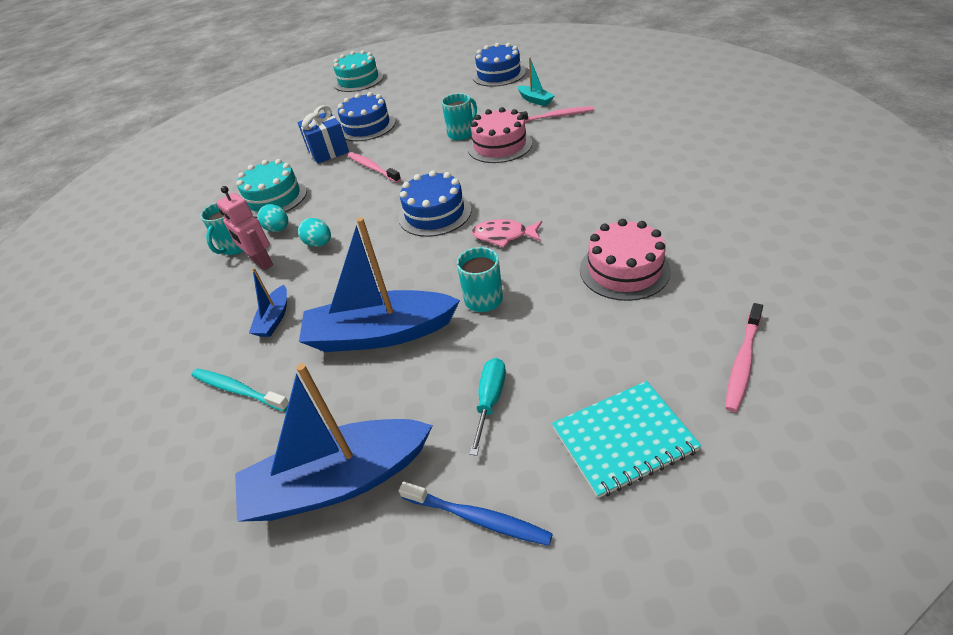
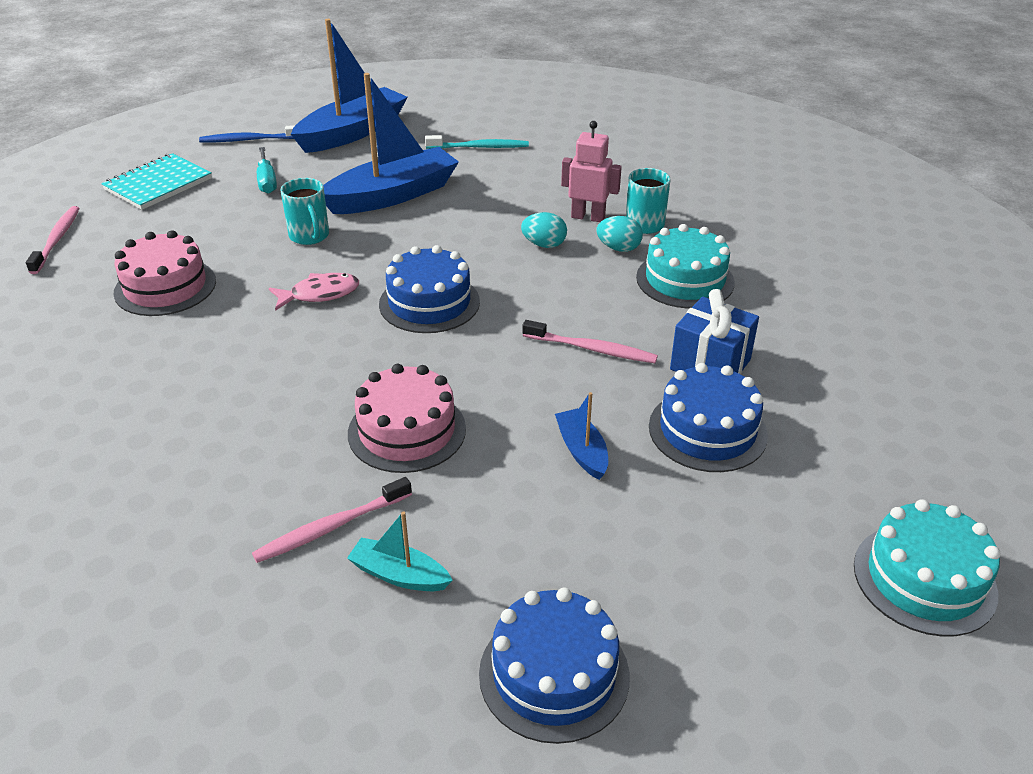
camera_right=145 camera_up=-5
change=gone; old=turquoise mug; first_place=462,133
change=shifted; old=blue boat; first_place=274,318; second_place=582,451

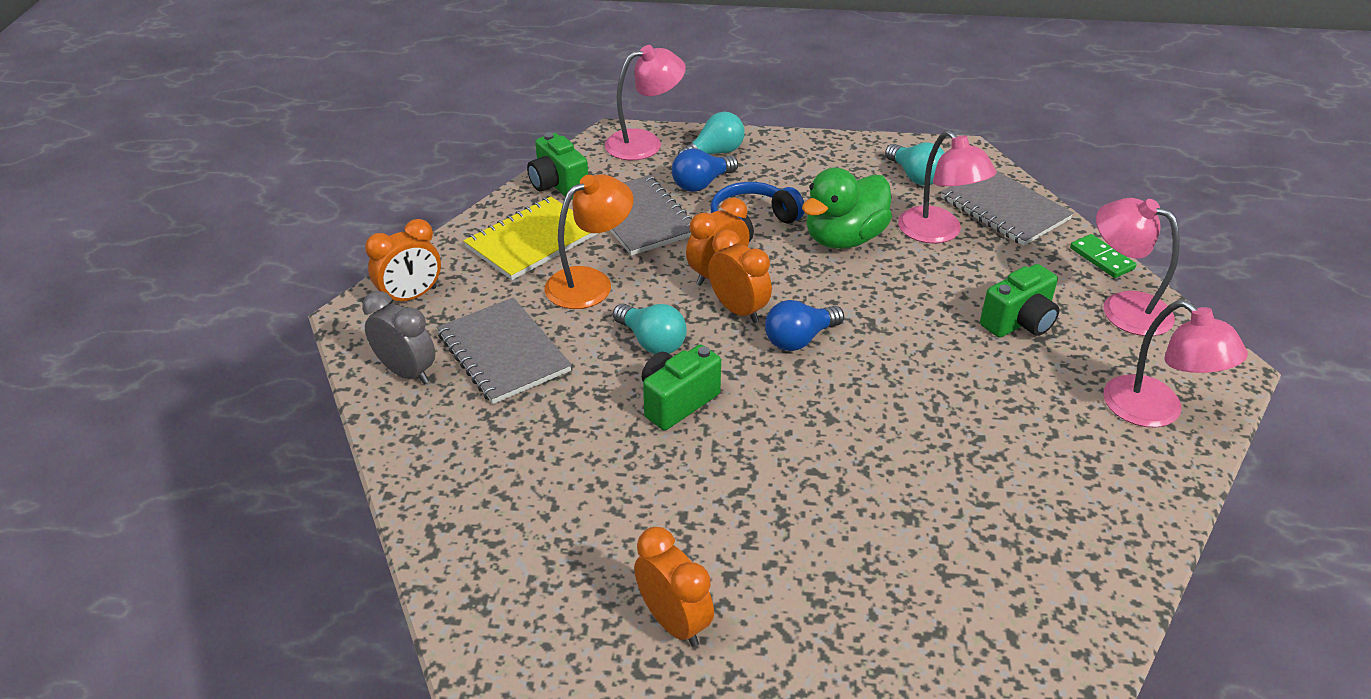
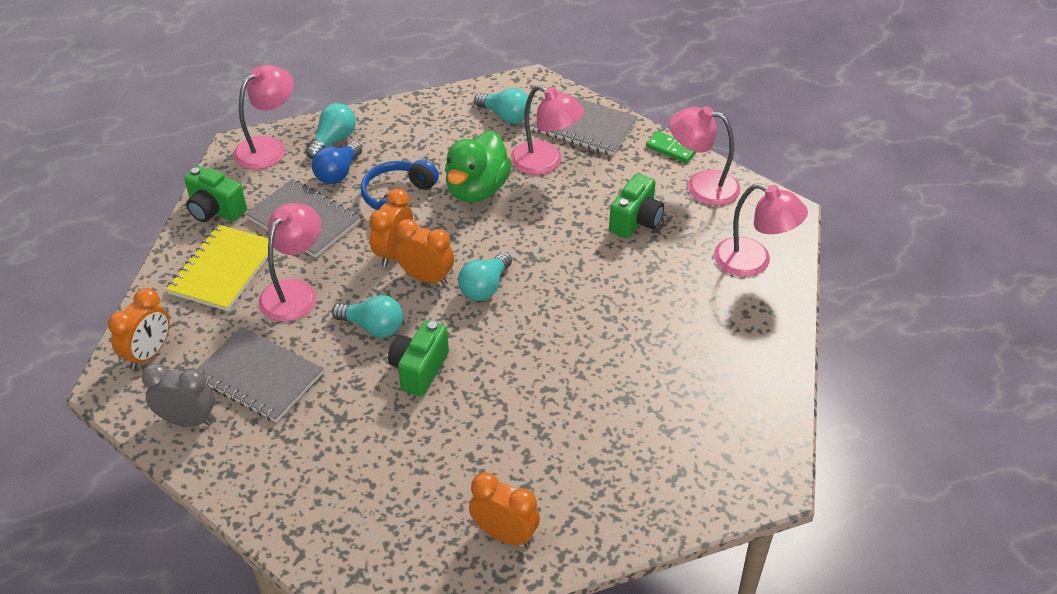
camera_right=-25 camera_up=5
change=repainted; old=orange lamp; new=pink lamp; first_place=590,282; second_place=295,292
change=repainted; old=blue light bulb; new=turquoise light bulb; first_place=799,339; second_place=485,287

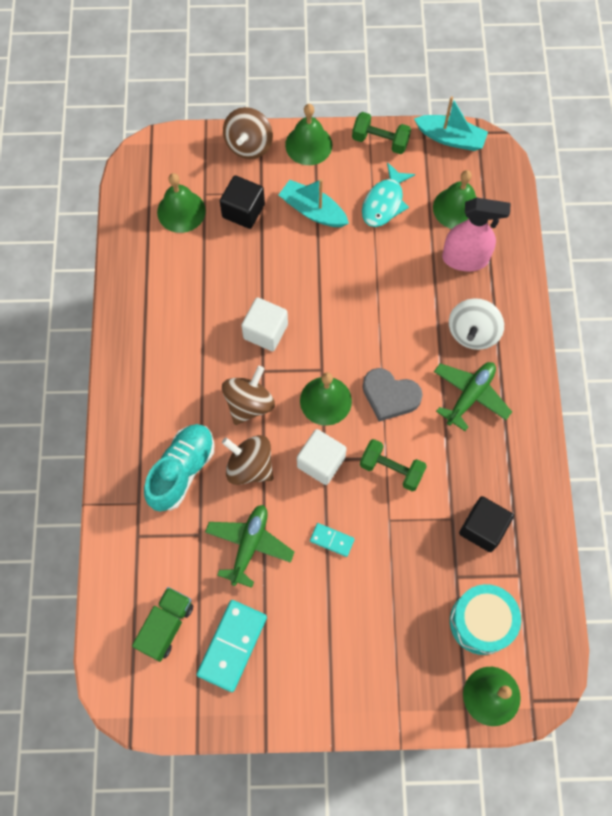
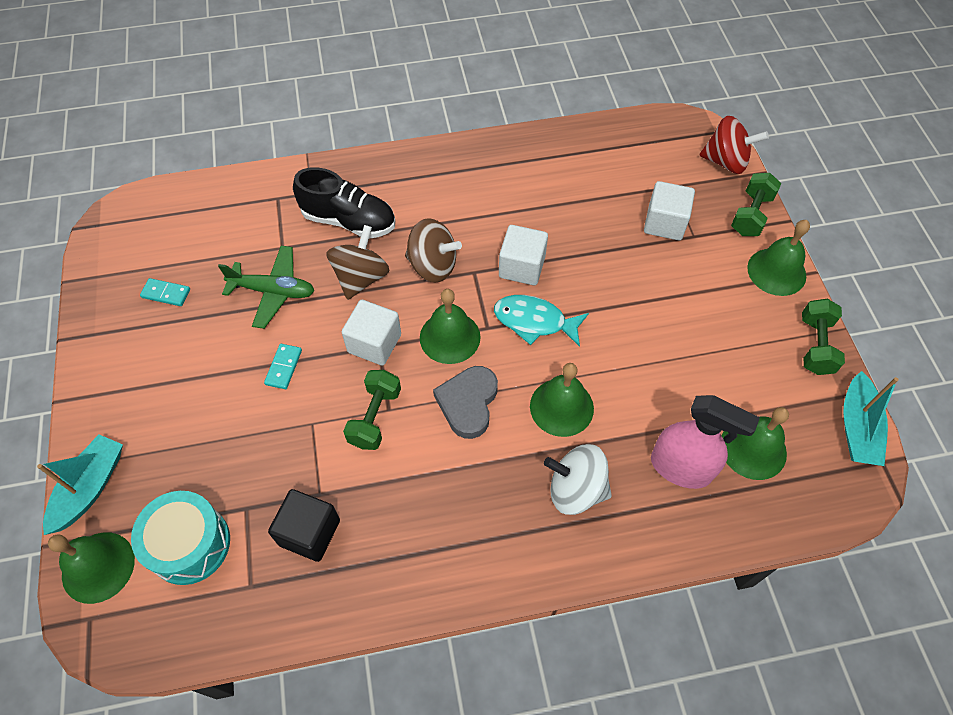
camera_right=80 camera_up=-10
change=swapped; old=brown spinning top; new=green dumbbell; first_place=249,145; second_place=751,215
change=shifted; old=turquoise fish; first_place=384,202; second_place=534,321
change=shifted; old=green bell; first_place=181,211; second_place=561,407
change=repainted; old=black cube; new=white cube; first_place=243,211; second_place=664,223
change=shifted; old=turquoise boat; first_place=313,211; second_place=90,488
change=rotated; old=pink spray bottle; first_place=465,259; second_place=681,468; degrees=-60
change=gone; old=green plane; first_place=470,396
change=repainted; old=turquoise shoe; new=black shoe; first_place=182,471; second_place=349,221
change=gone; old=green truck; first_place=166,626
change=scaled; old=turquoise domino; first_place=232,645; second_place=166,293; factor=0.52
change=new; new=red spinning top; second_place=725,162

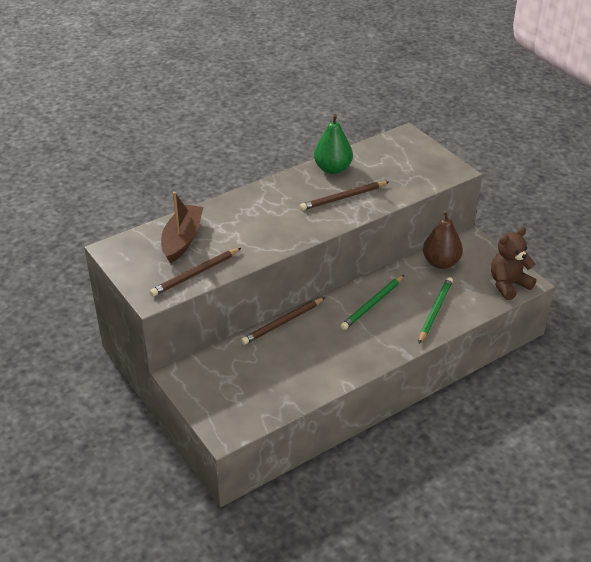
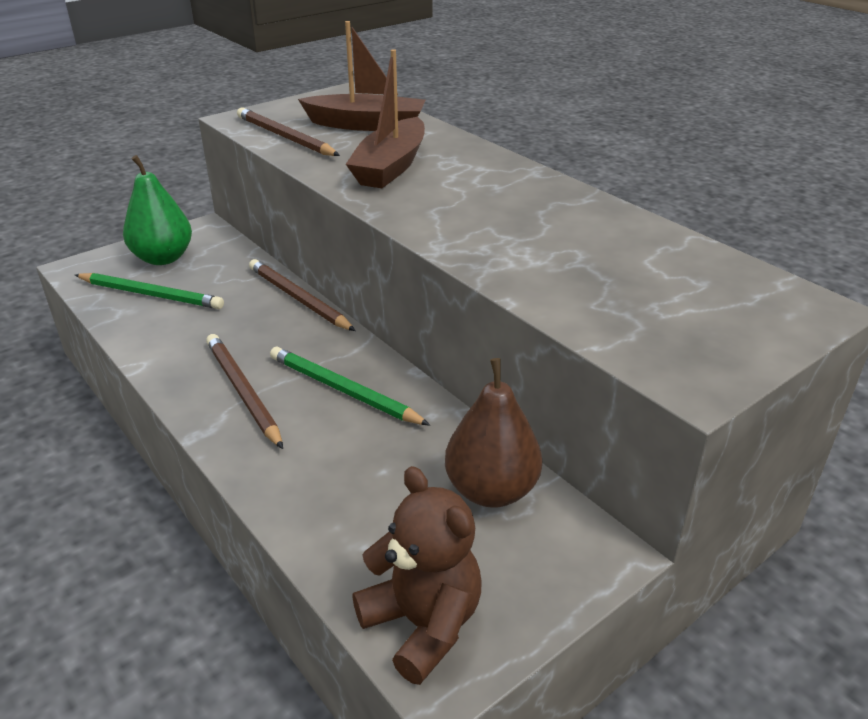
camera_right=85 camera_up=-5
change=shifted; old=green pear; first_place=332,169; second_place=163,258
change=shifted; old=brown pencil; first_place=343,198; second_place=242,392
change=shifted; old=green pencil; first_place=435,311; second_place=151,294
change=new; new=brown boat; second_place=390,167

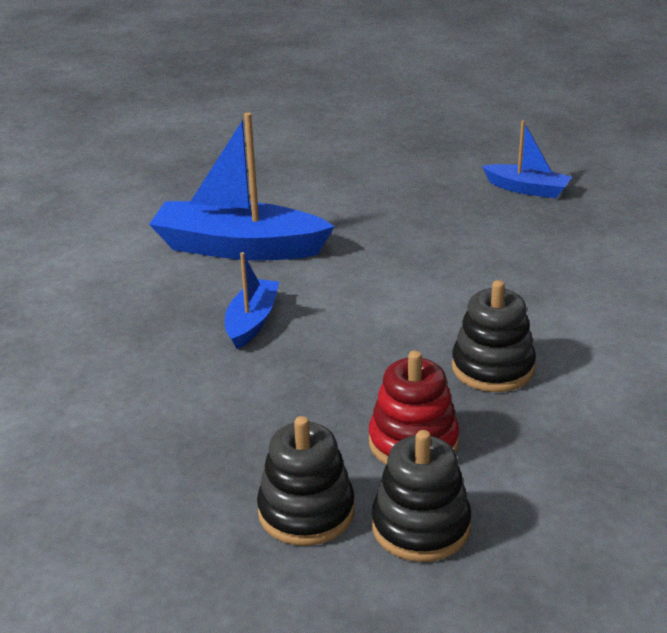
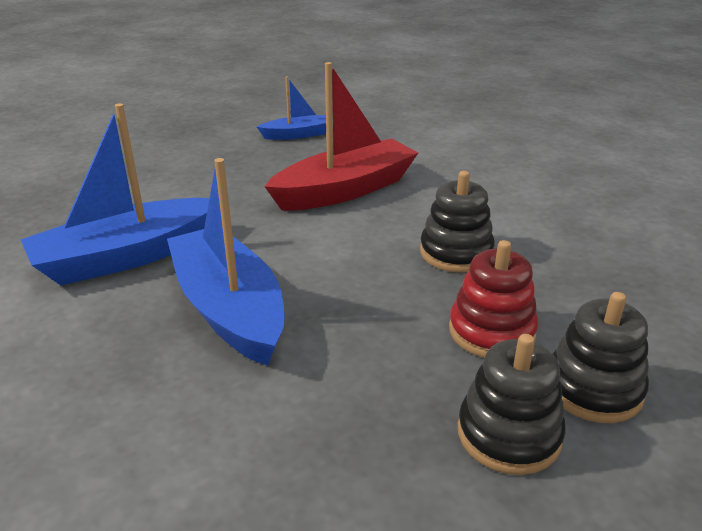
camera_right=-45 camera_up=0
change=scaled; old=blue boat; first_place=252,322; second_place=229,309; factor=1.86
change=new; new=red boat; second_place=345,190

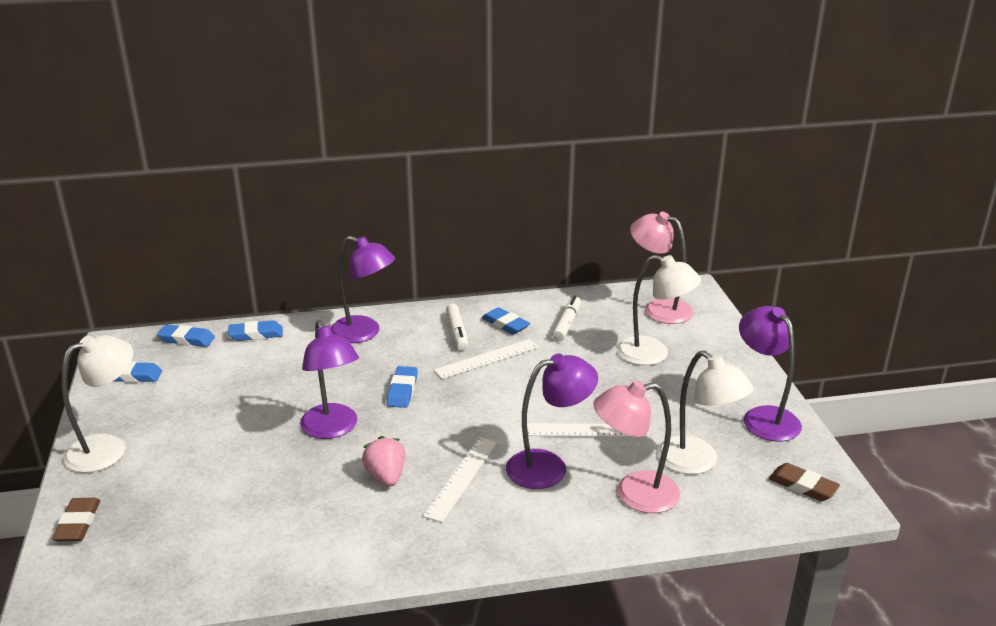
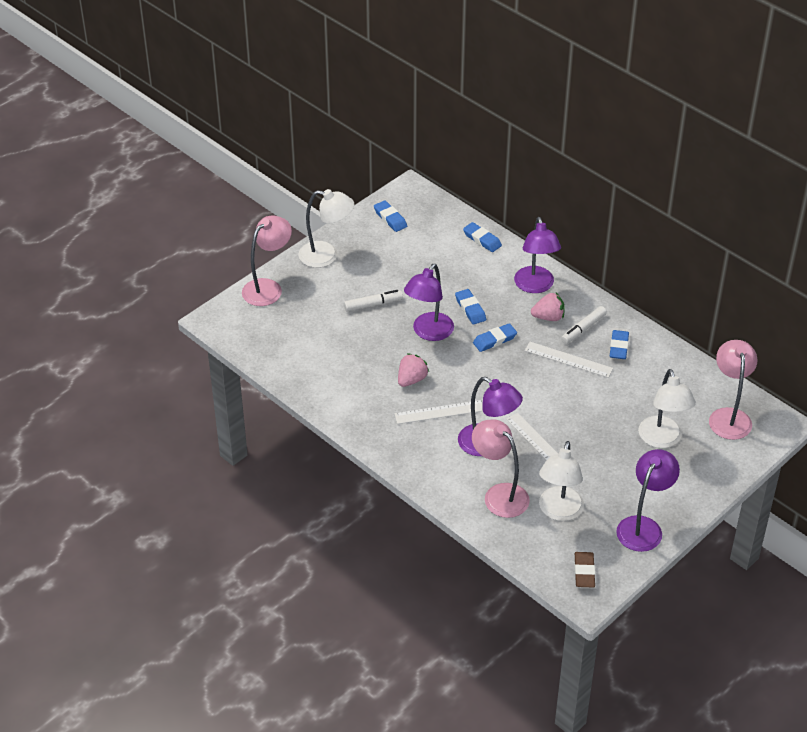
camera_right=55 camera_up=15
change=shifted; old=white marker; first_place=567,324; second_place=373,304
change=shifted; old=blue eraser; first_place=186,339; second_place=470,309
change=swapped; old=brown eraser; new=pink lamp; first_place=78,523; second_place=268,288
change=new; new=pink strawberry; second_place=548,317

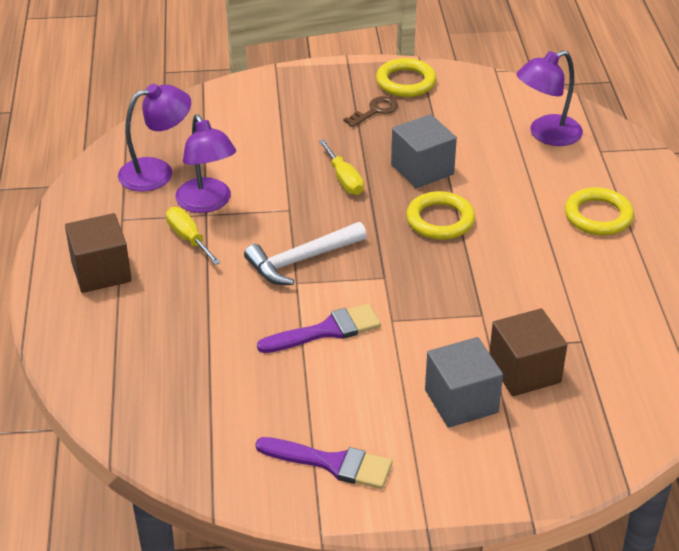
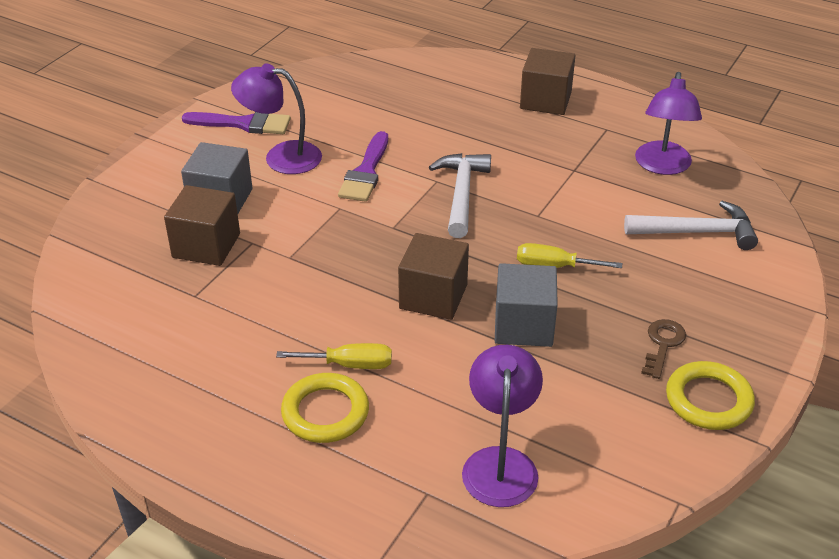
camera_right=125 camera_up=0
change=rotated; old=brown key; first_place=375,111; second_place=663,344; degrees=-150
change=shifted; old=purple lamp; first_place=207,203; second_place=281,157
change=swapped; old=yellow ring; new=brown cube; first_place=440,220; second_place=433,296
change=shifted; old=yellow screwdriver; first_place=188,238; second_place=350,365
change=rotated; old=purple brush; first_place=332,463; second_place=243,124; degrees=-135
change=new; new=white hammer; second_place=697,232

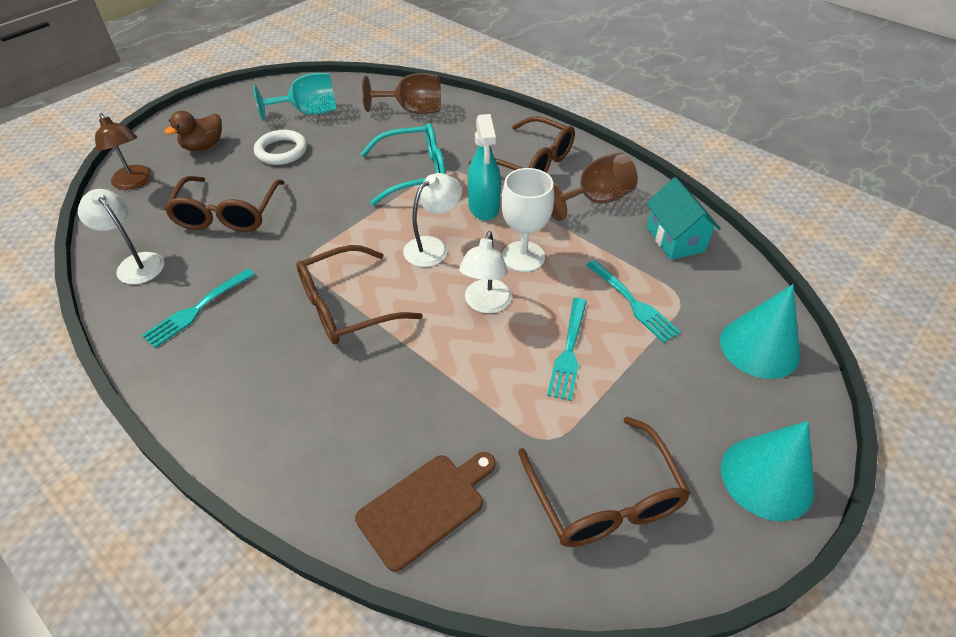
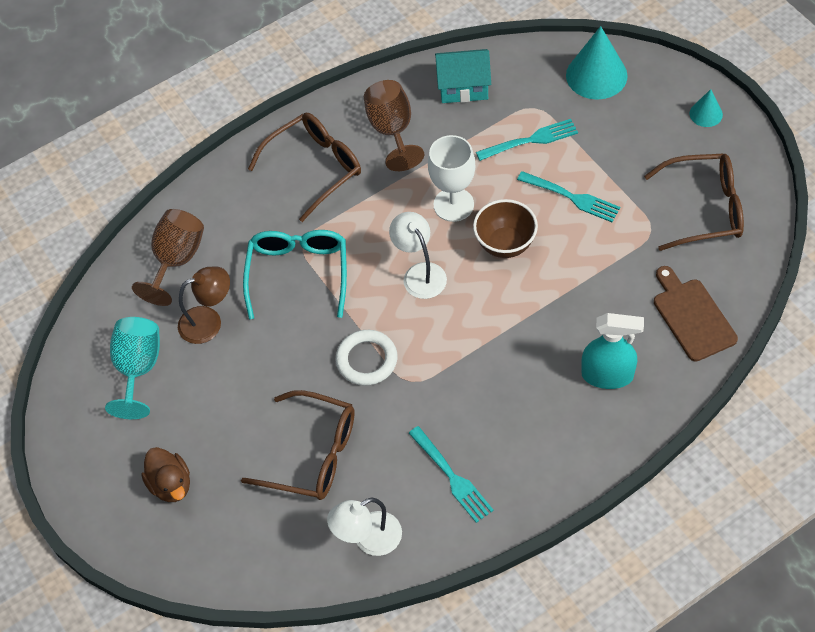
camera_right=-70 camera_up=10
change=shifted; old=brown lamp; first_place=135,182; second_place=209,321
change=shifted; old=turquoise spray bottle; first_place=484,207; second_place=607,375
change=shifted; old=white ring; first_place=281,151; second_place=367,360
change=swapped; old=white lamp; new=brown bowl; first_place=486,304; second_place=505,244
change=gone; old=brown glasses; first_place=346,307
change=scaled; old=turquoise cone; first_place=767,478; second_place=706,114; factor=0.52

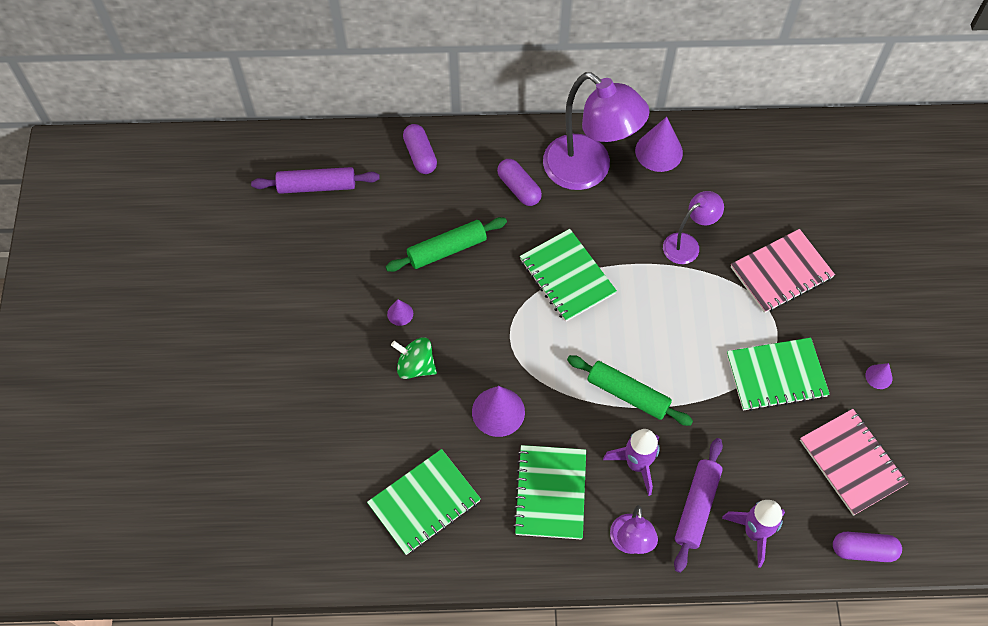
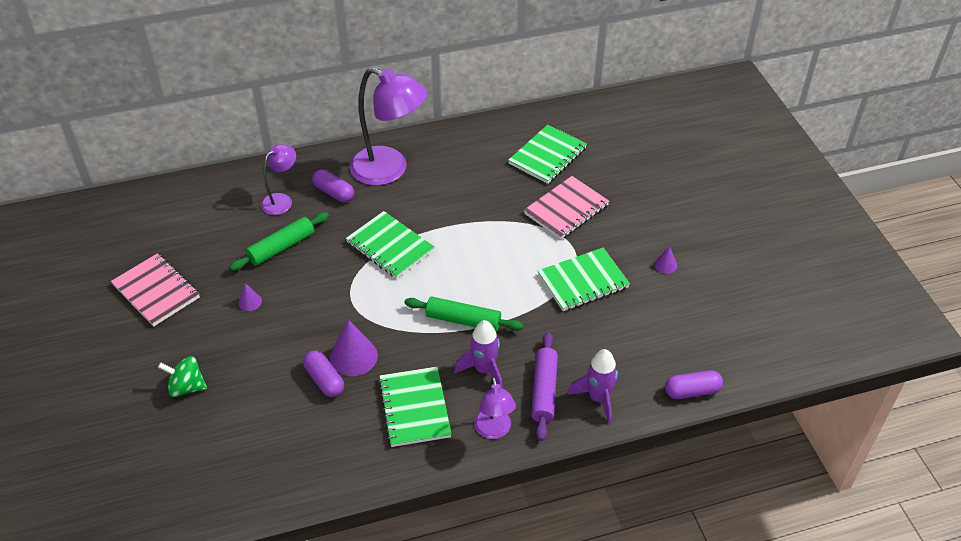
camera_right=-15 camera_up=-15
change=gone; old=purple cone; first_place=659,151
change=shifted; old=purple capsule; first_place=420,155; second_place=324,380
change=gone; old=purple rolling pin; first_place=317,186
change=shifted; old=purple lamp; first_place=687,244; second_place=282,200
change=shifted; old=green spinning top; first_place=415,366; second_place=187,387
change=shifted; old=pink notebook; first_place=852,462; second_place=156,291
change=shifted; old=green notebook; first_place=424,503; second_place=547,156

